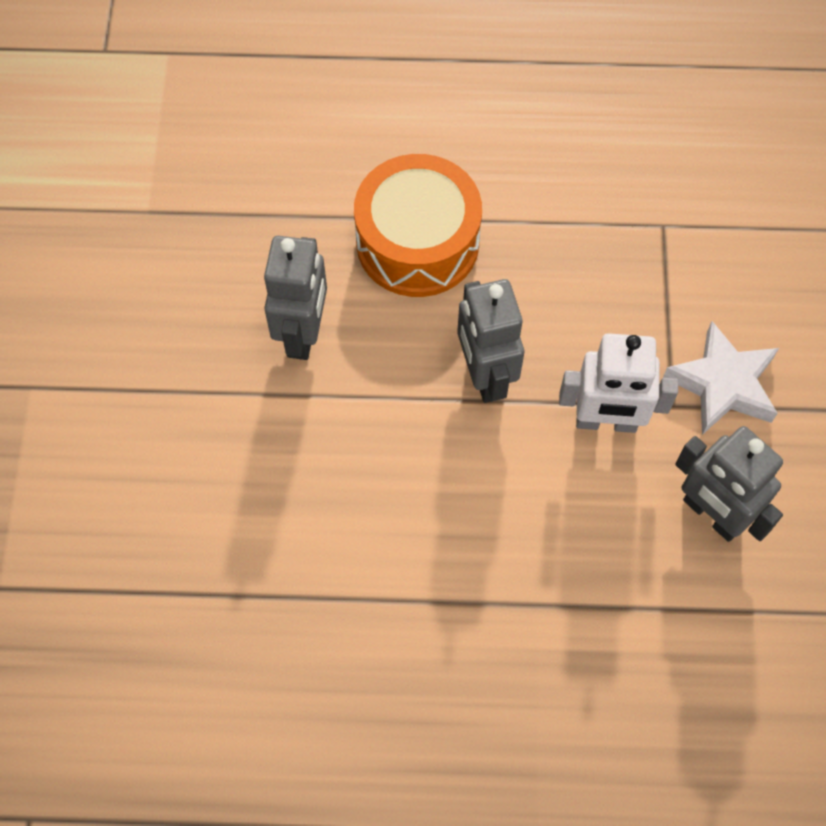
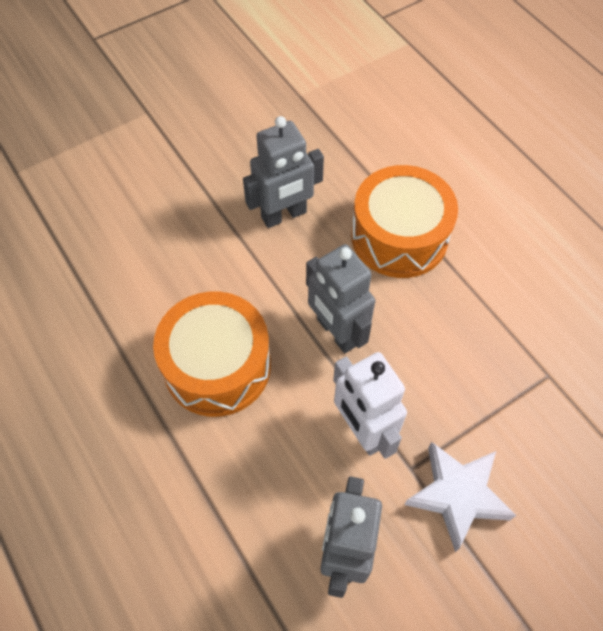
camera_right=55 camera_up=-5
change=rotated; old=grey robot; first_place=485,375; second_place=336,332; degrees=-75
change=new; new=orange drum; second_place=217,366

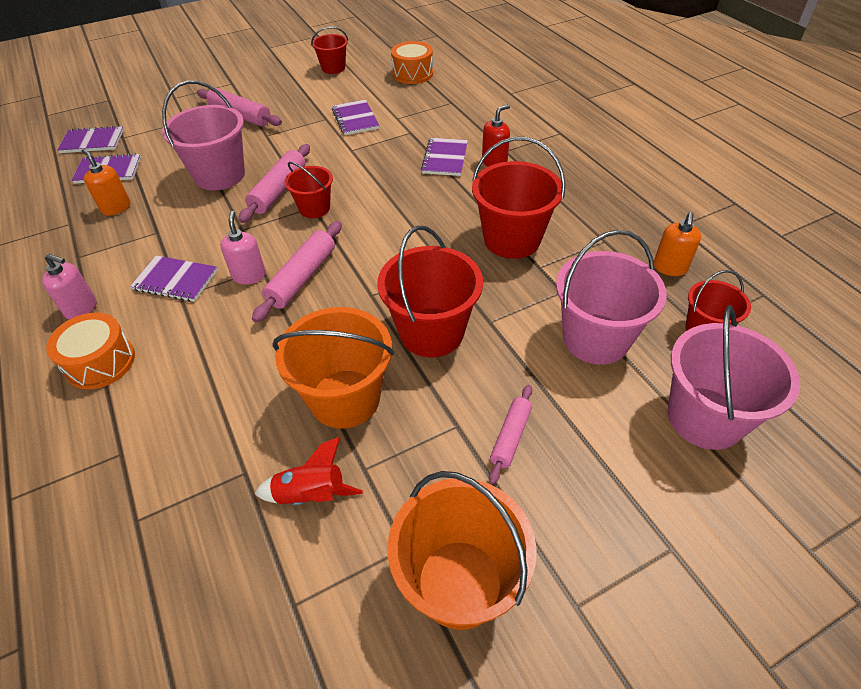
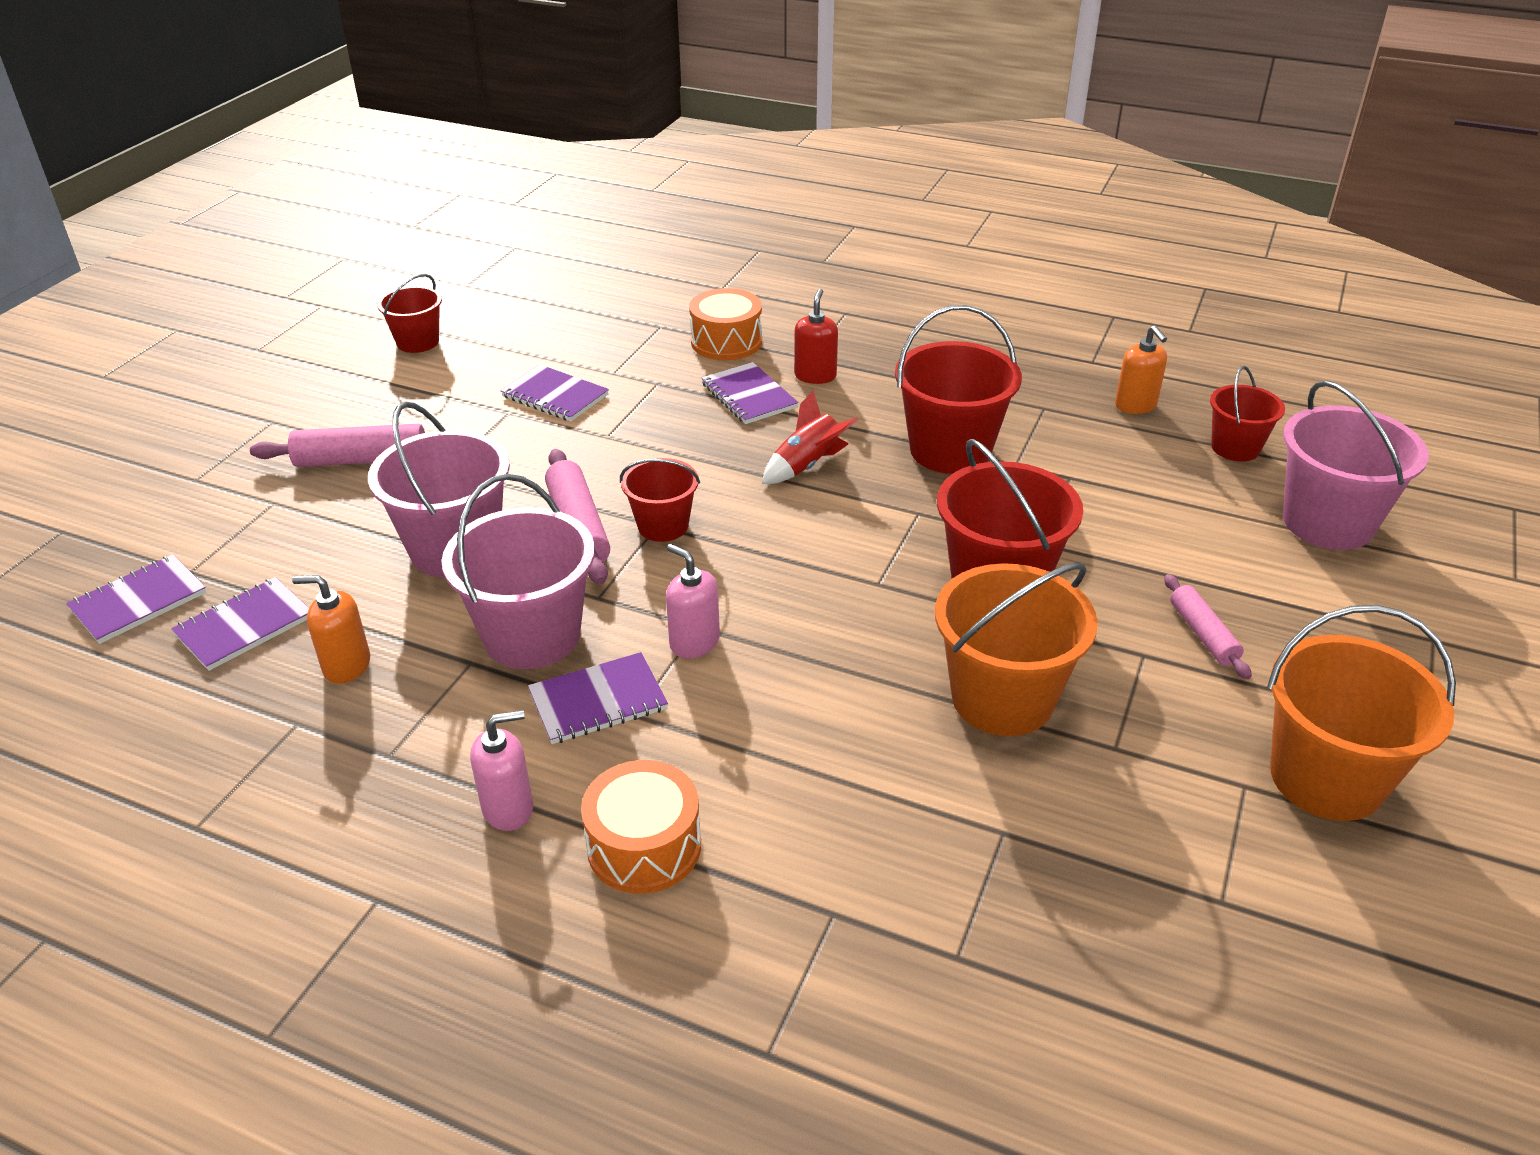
camera_right=-40 camera_up=-10
change=shifted; old=orange drum; first_place=412,74; second_place=726,342
change=gone; old=pink rolling pin; first_place=302,277
change=shifted; old=pink bucket; first_place=595,339; second_place=532,635
change=shifted; old=red rocket; first_place=311,494; second_place=807,466

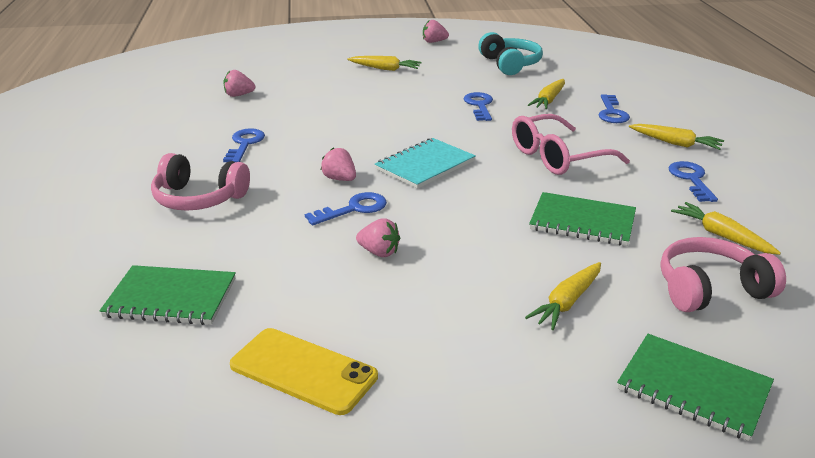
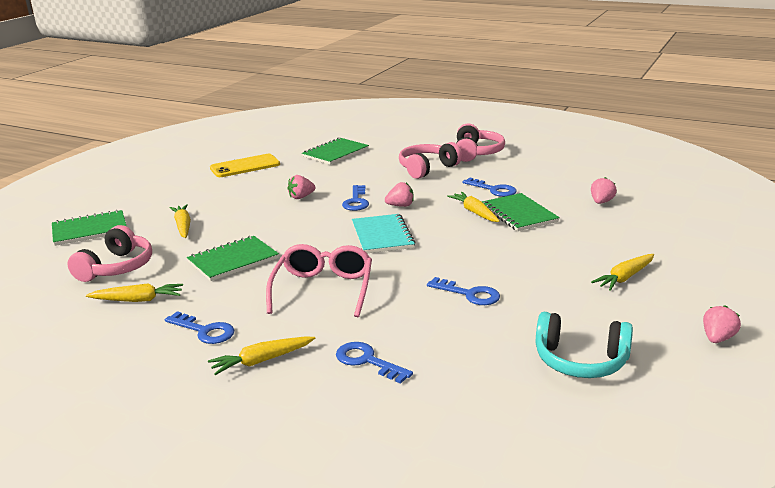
camera_right=125 camera_up=-5
change=shifted; old=yellow carrot; first_place=548,100; second_place=474,212
change=new; new=pink headphones; second_place=476,153
change=new; new=green notebook; second_place=519,214

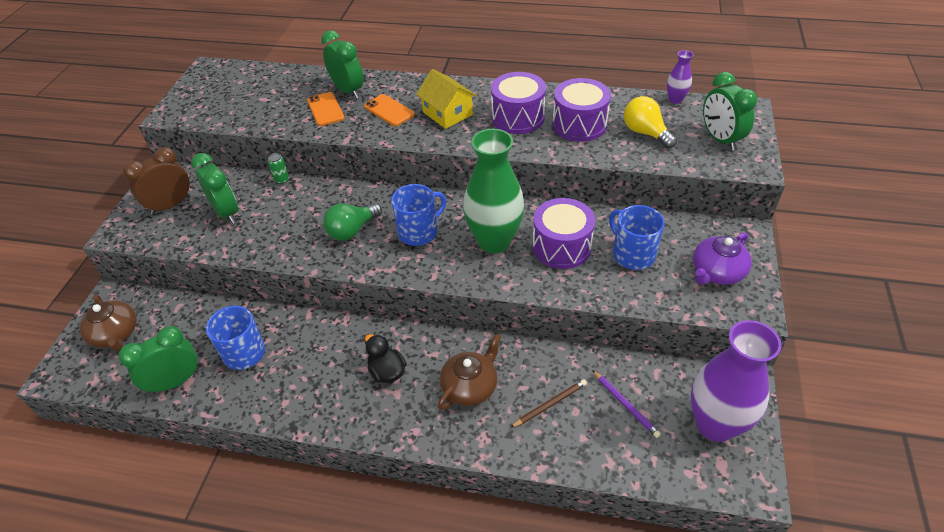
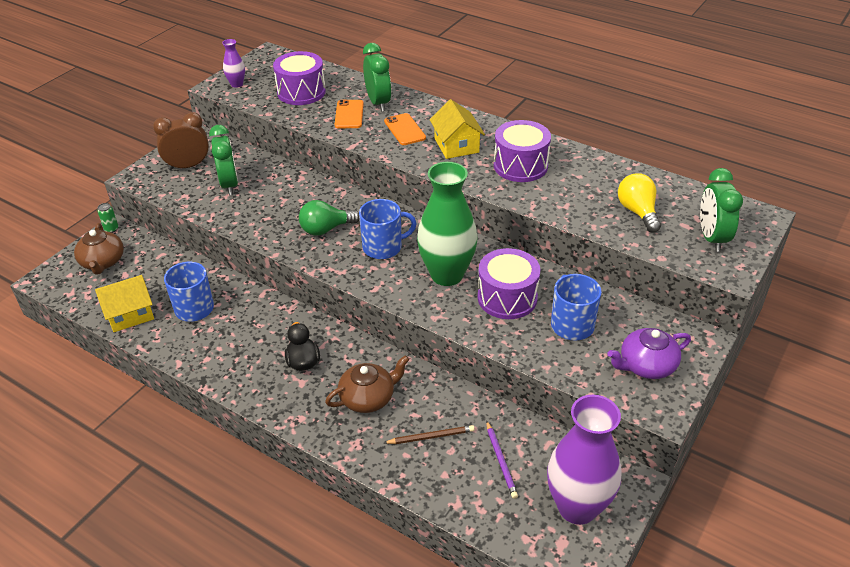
camera_right=20 camera_up=-5
change=shifted; old=purple vase; first_place=675,100; second_place=237,84
change=shifted; old=purple drum; first_place=579,124; second_place=301,92
change=shifted; old=green can; first_place=282,180; second_place=111,229
change=swapped; old=green clock; new=yellow house; first_place=175,381; second_place=130,314

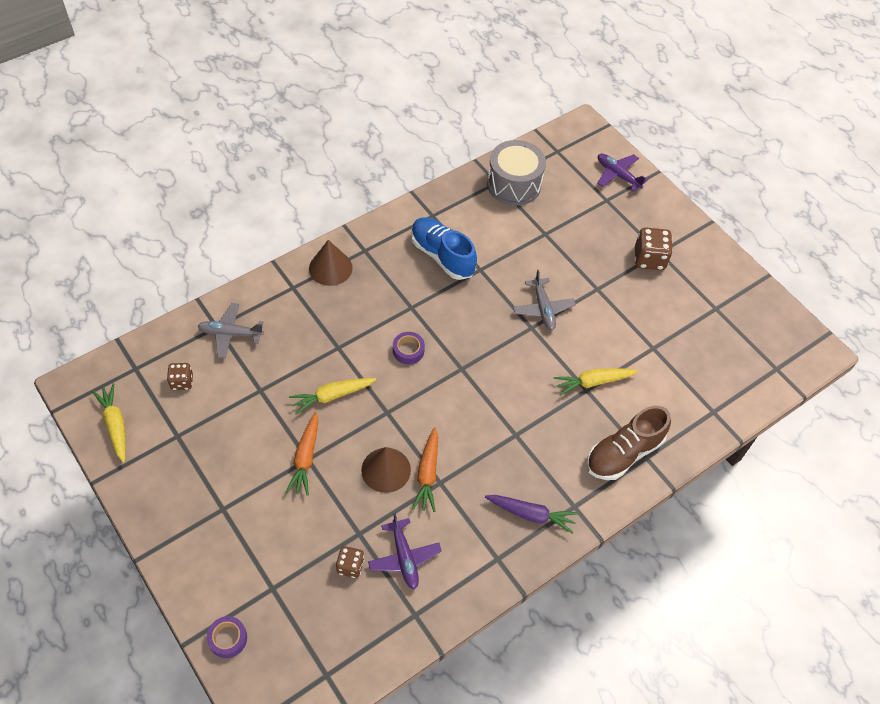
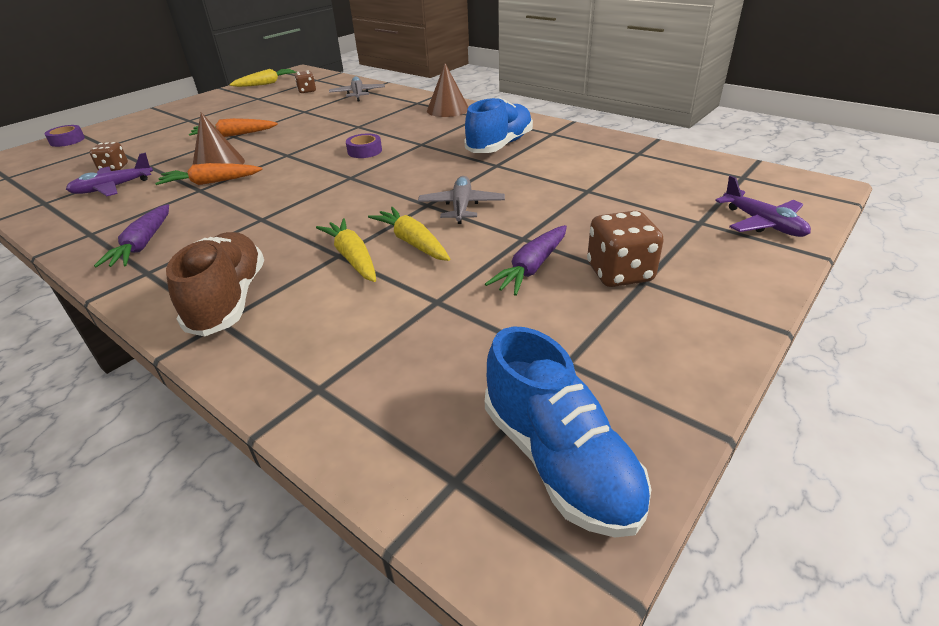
camera_right=80 camera_up=-20
change=gone; old=grey drum; first_place=514,184
change=rotated; old=purple plane; first_place=618,175; second_place=762,223; degrees=120
change=rotated; old=grey plane; first_place=543,308; second_place=461,207; degrees=120
change=shifted; old=yellow carrot; first_place=332,396; second_place=412,242
change=rotated; old=brown shoe; first_place=624,453; second_place=229,300; degrees=45
change=new; new=purple carrot; second_place=532,268
change=new; new=blue shoe; second_place=559,460

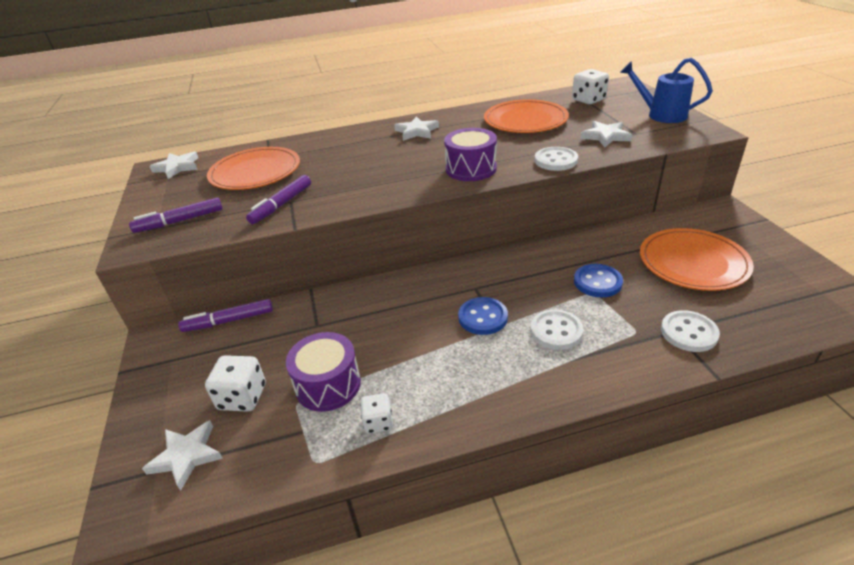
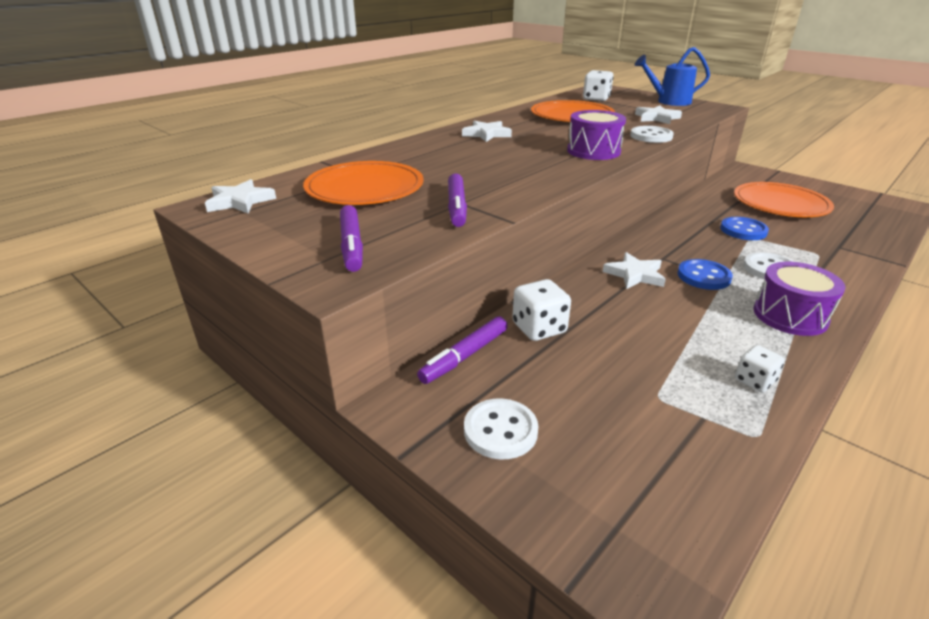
camera_right=-35 camera_up=-5
change=rotated; old=purple marker; first_place=179,221; second_place=351,245; degrees=-45
change=shifted; old=white button; first_place=688,332; second_place=500,430
change=shifted; old=purple drum; first_place=328,385; second_place=790,316
change=shifted; old=white dice; first_place=242,397; second_place=539,328
change=shifted; old=white star; first_place=186,456; second_place=635,274

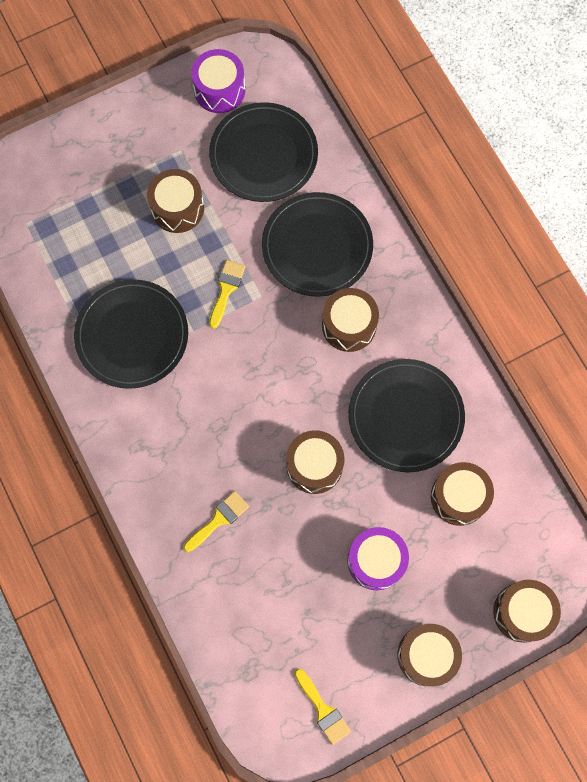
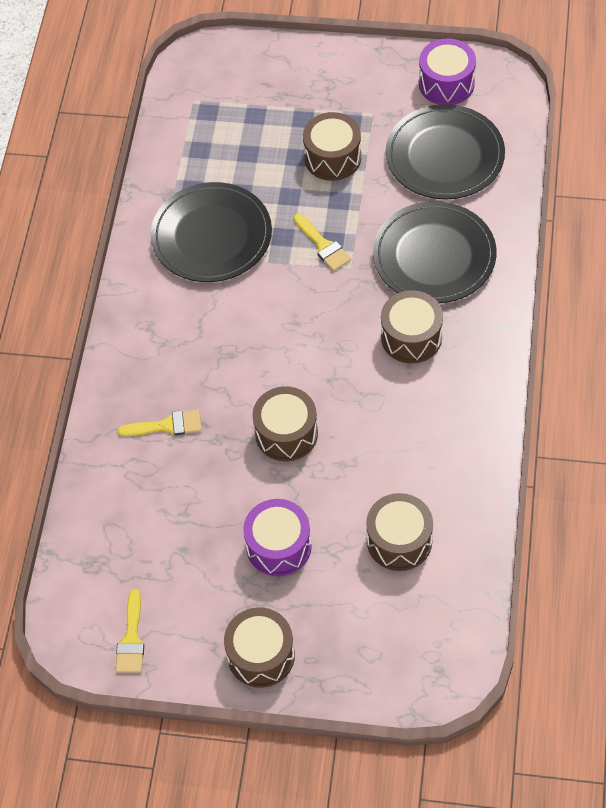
camera_right=40 camera_up=-15
change=rotated; old=yellow brush; first_place=226,289; second_place=323,245; degrees=90
change=gone; old=black plate; first_place=405,416
change=gone; old=brown drum; first_place=522,612

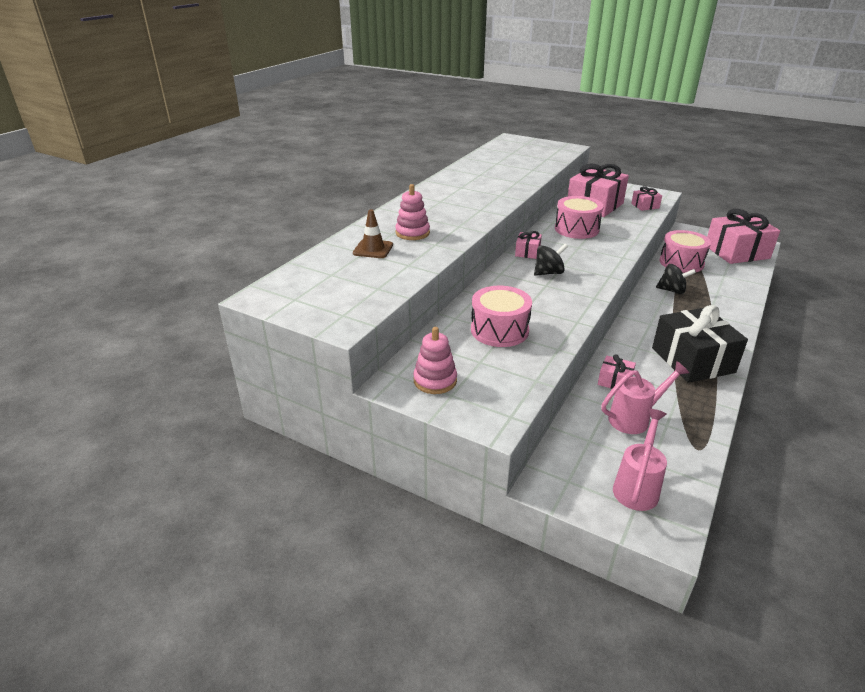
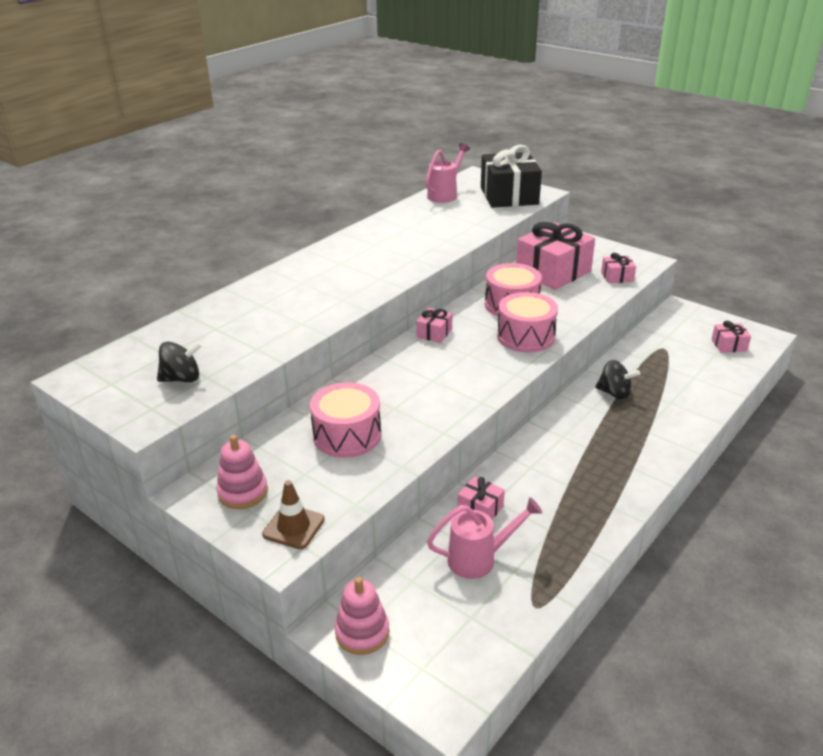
camera_right=10 camera_up=0
change=shifted; old=pink stacking toy; first_place=412,233; second_place=362,632
change=shifted; old=brown traffic cone; first_place=373,249; second_place=293,527
change=scaled; old=pink gift; first_place=736,252; second_place=729,345; factor=0.46
change=shifted; old=pink drum; first_place=681,262; second_place=525,336
change=shifted; old=black spinning top; first_place=548,273; second_place=182,379
change=shifted; old=black gift; first_place=692,360; second_place=509,196
change=shifted; old=pink watering can; first_place=637,486; second_place=445,194

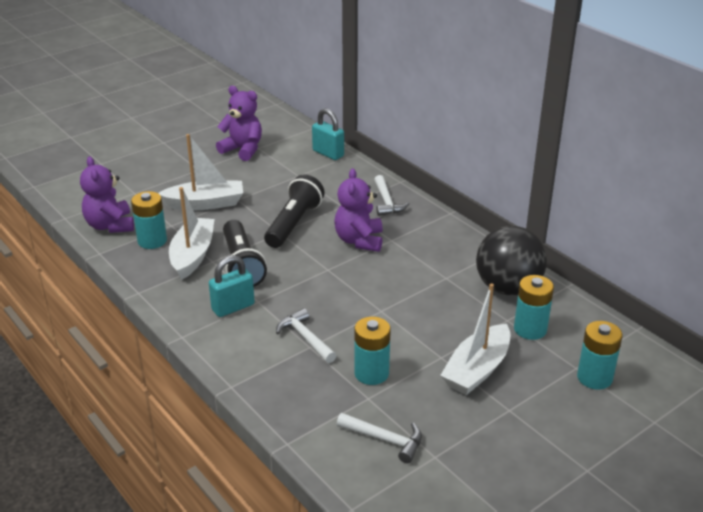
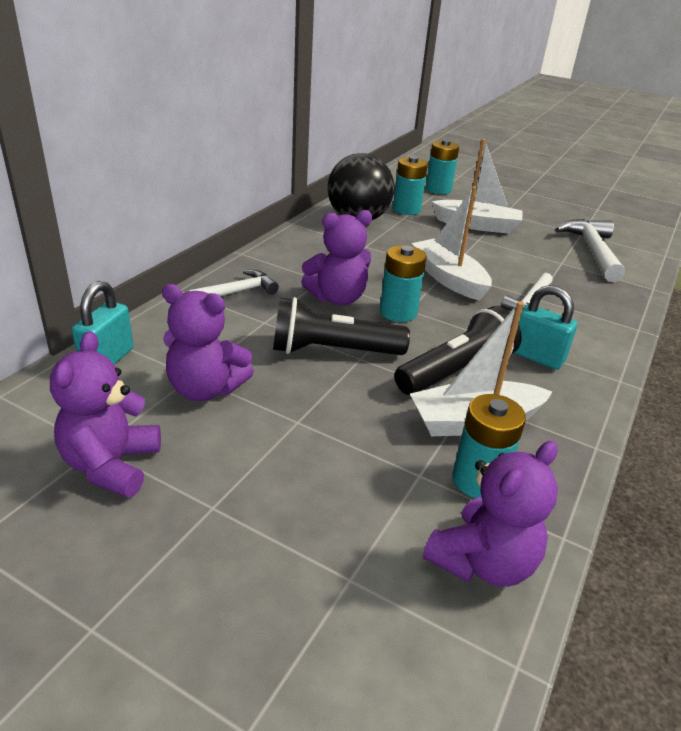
camera_right=-115 camera_up=0
change=shifted; old=white boat; first_place=205,204; second_place=448,278
change=shifted; old=turquoise battery; first_place=371,373; second_place=398,312
change=scaled; old=white hammer; first_place=385,440; second_place=592,251; factor=1.59
change=new; new=purple teddy bear; second_place=205,389

